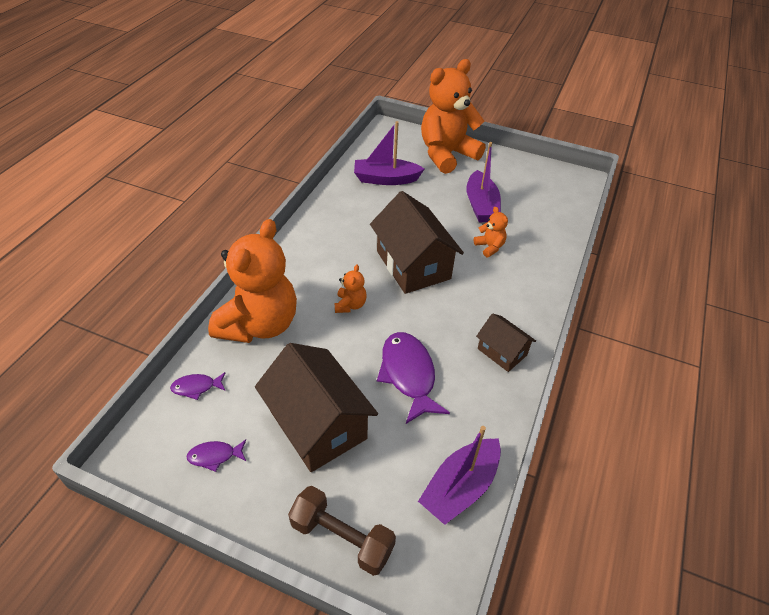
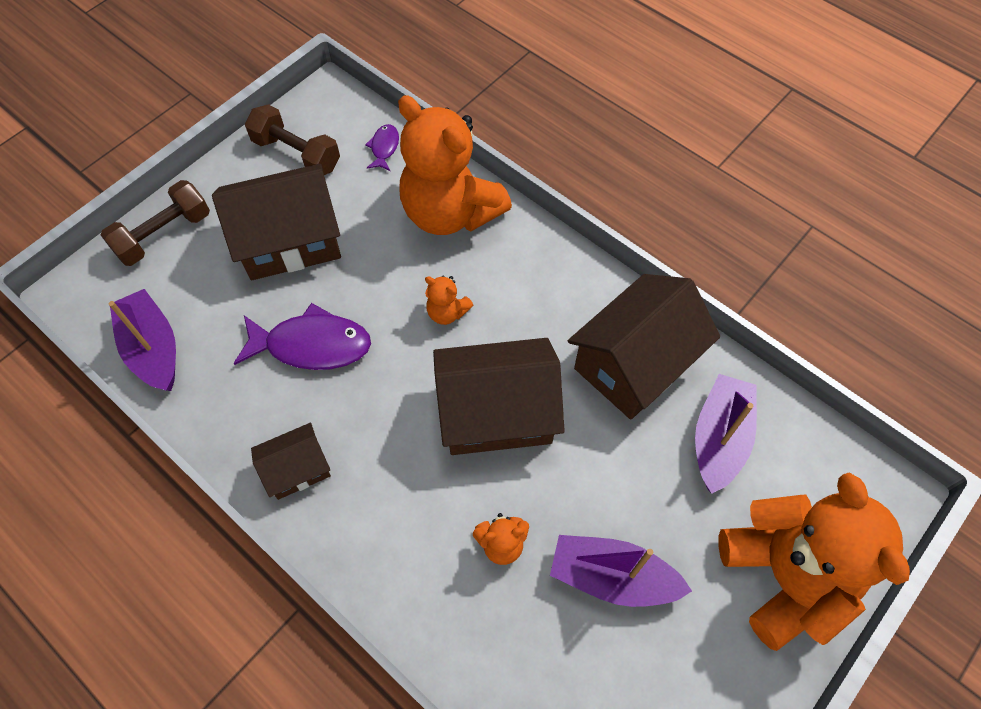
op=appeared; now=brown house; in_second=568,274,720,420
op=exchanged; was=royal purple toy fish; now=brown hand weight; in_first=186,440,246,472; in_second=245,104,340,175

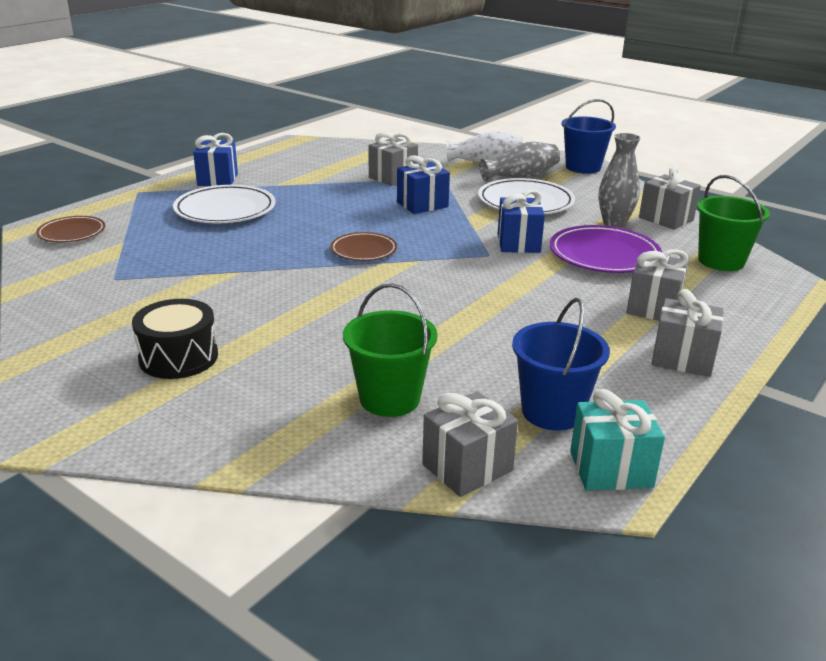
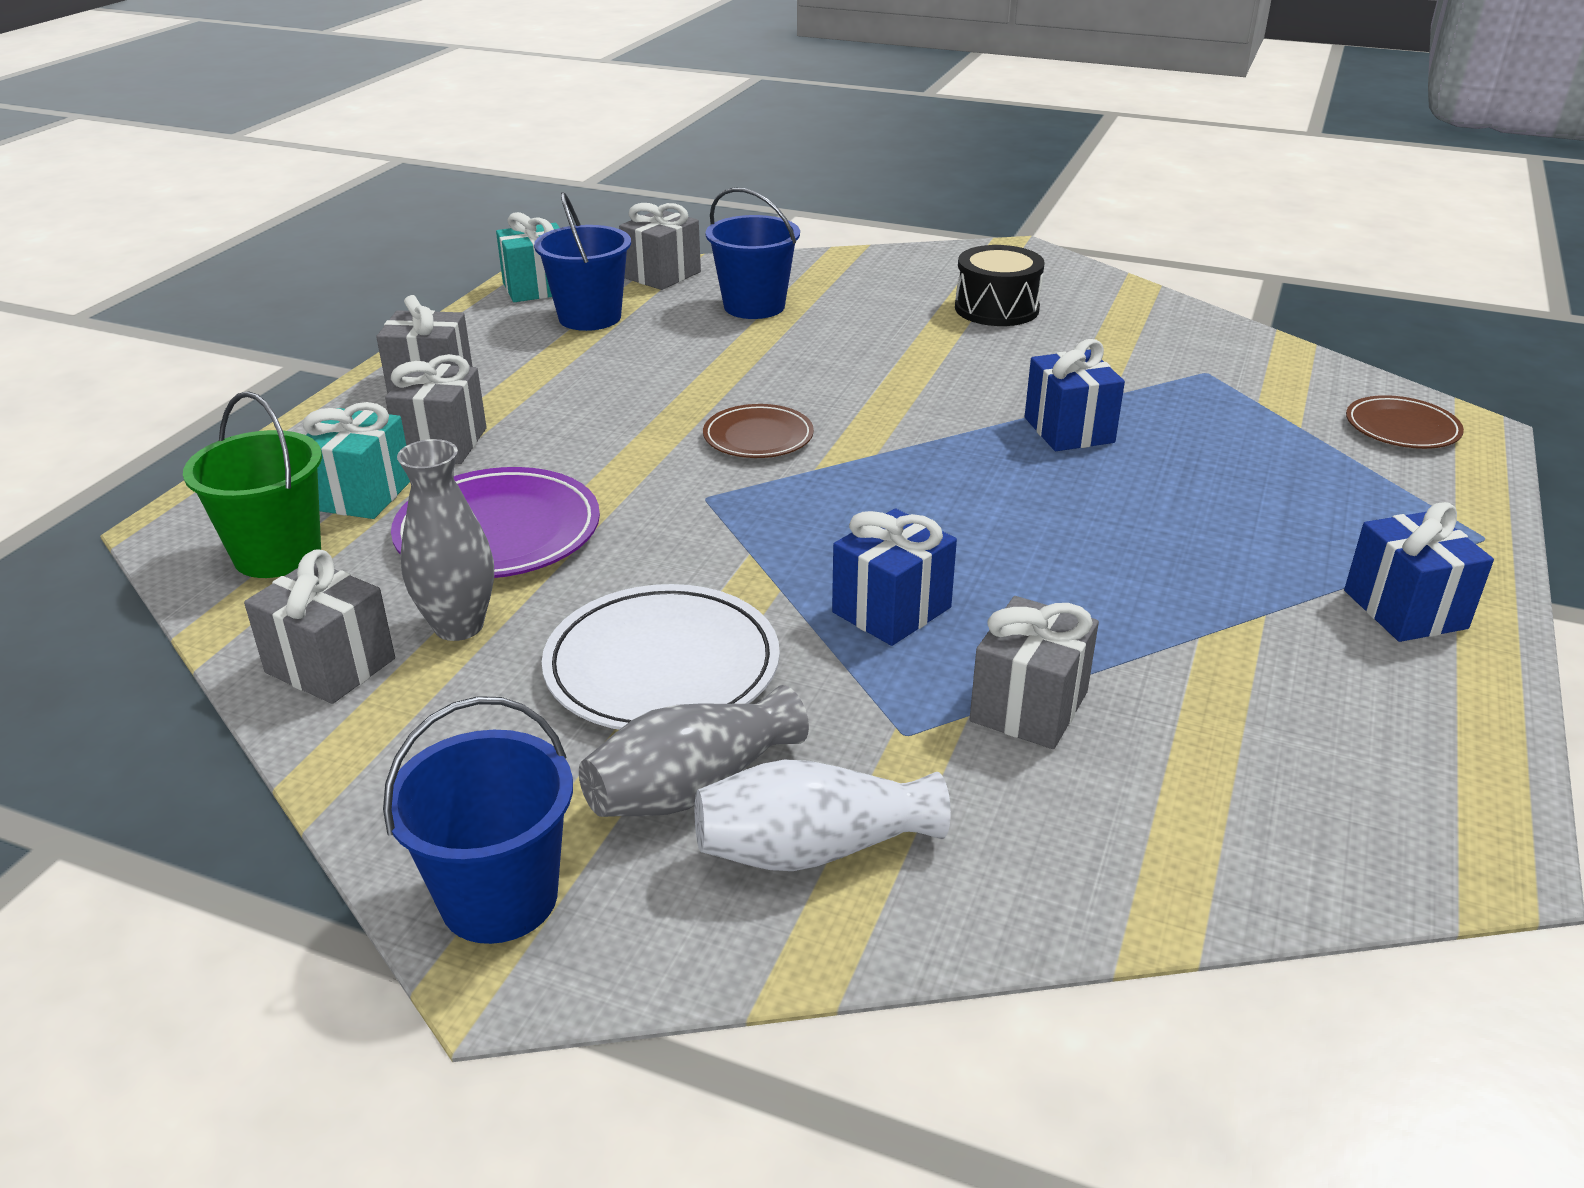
op=missing; was=white dinner plate; in_first=173,185,275,223
op=appeared; now=turquoise present; in_second=303,402,410,519
op=relocated; was=brown dinner plate; in_first=330,232,397,261; in_second=703,404,814,458
op=relocated; was=blue present; in_first=498,190,545,253; in_second=1025,339,1125,451
op=colour; was=leaf-green pail; now=blue pail; in_first=343,283,438,417; in_second=706,187,800,319

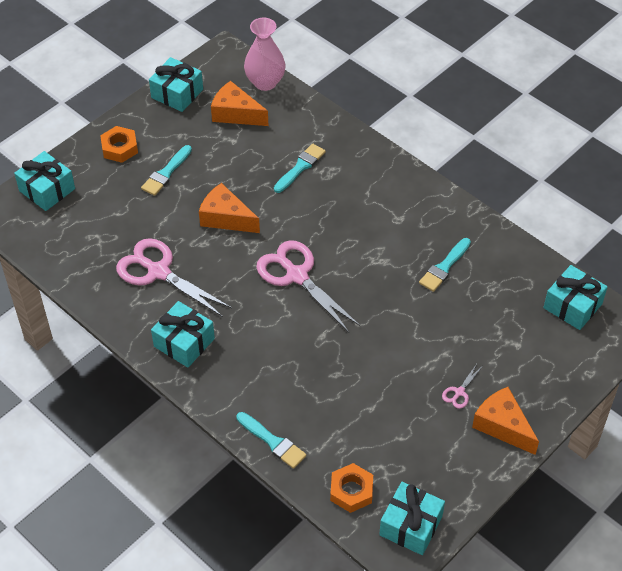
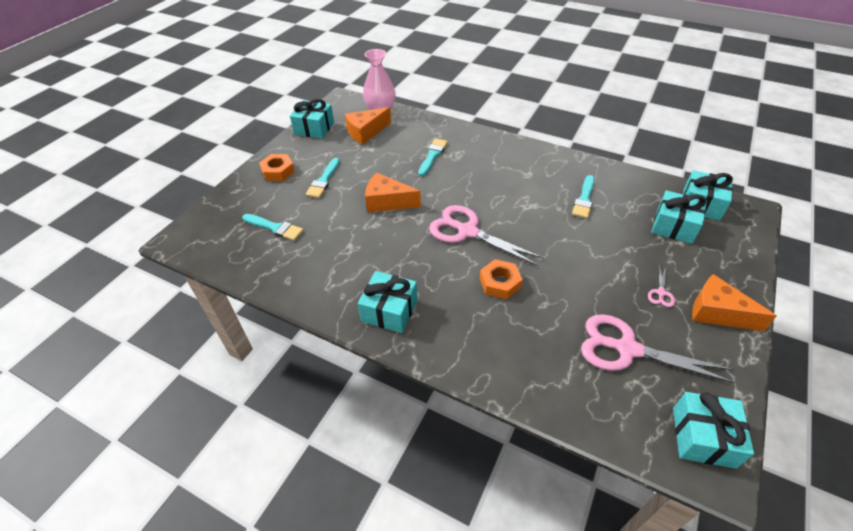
op=relocated; was=turquoise present; in_first=14,151,75,211; in_second=652,190,707,244
op=relocated; was=rose-pink pair of scissors; in_first=116,238,232,317; in_second=581,314,736,383
op=relocated; was=turquoise paintbrush; in_first=236,412,307,469; in_second=242,214,304,241
op=relocated; was=bright orange nut; in_first=330,463,373,513; in_second=480,259,523,299
op=spun; was=bright orange piece of cheese; in_first=211,81,268,126; in_second=345,107,391,145; clockwise=-45

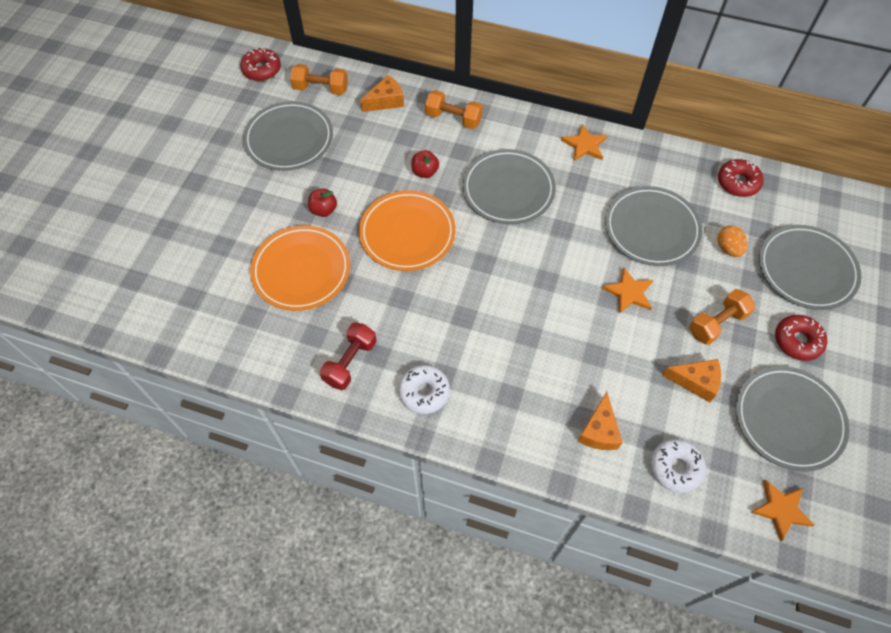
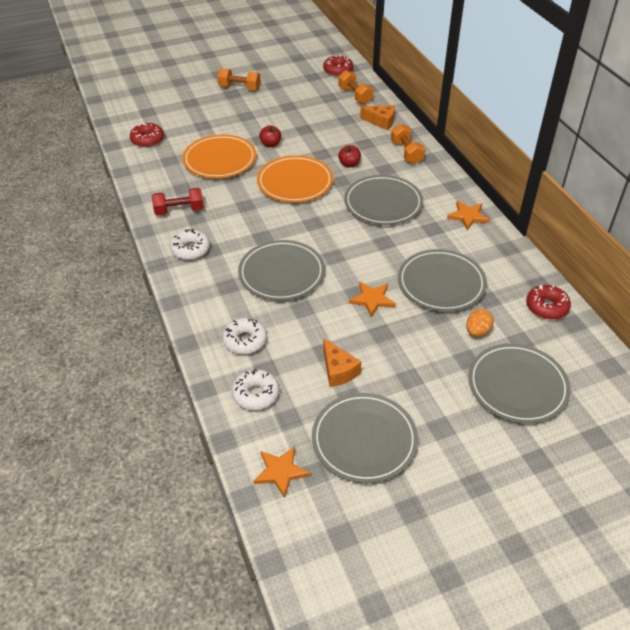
op=relocated; was=gray dinner plate; in_first=243,101,333,171; in_second=238,240,325,301
op=relocated; was=bright orange hand weight; in_first=689,289,756,345; in_second=217,68,261,90
op=relocated; was=crimson donut; in_first=775,315,827,361; in_second=130,123,164,147
op=exchanged; was=bright orange piece of cheese; now=white donut; in_first=578,392,623,450; in_second=222,318,267,354

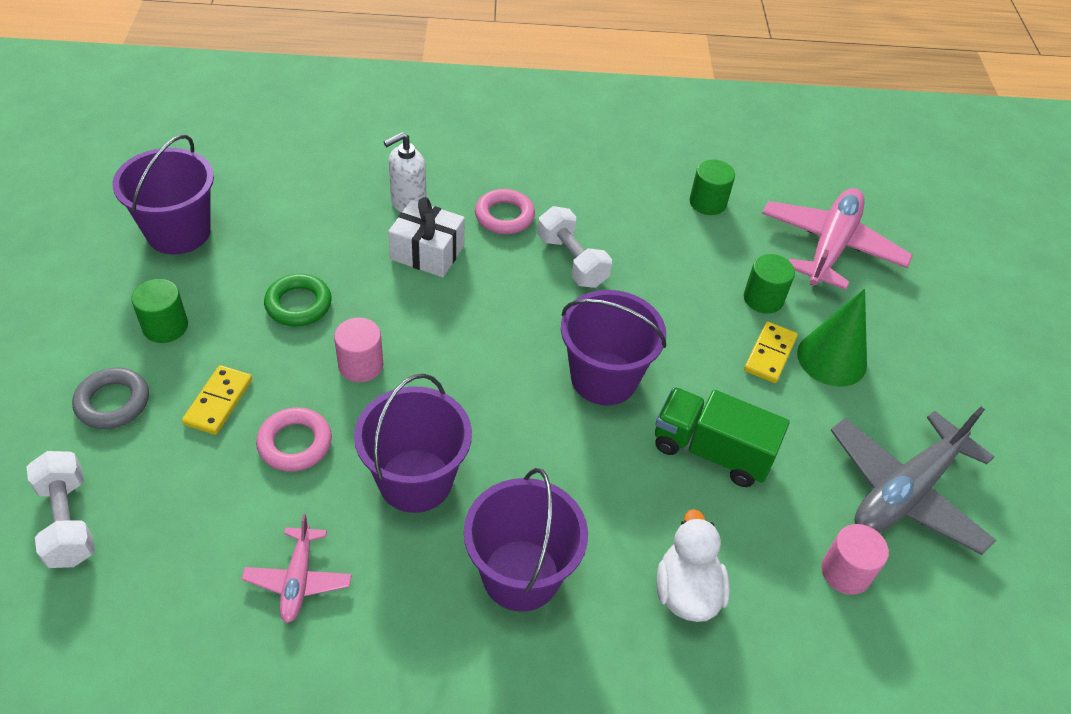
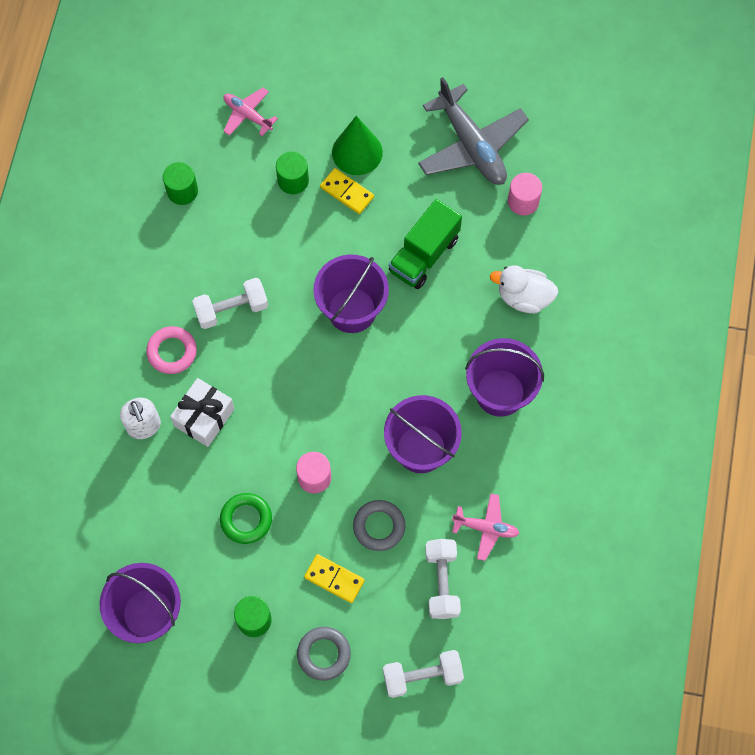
op=appeared; now=white hand weight; in_second=425,539,461,619
op=colour; was=rose-pink ring; now=gray ring; in_first=256,407,332,472; in_second=353,500,405,551
op=size; was=rose-pink plane; in_first=762,188,913,290; in_second=223,88,278,136; ratio=0.52

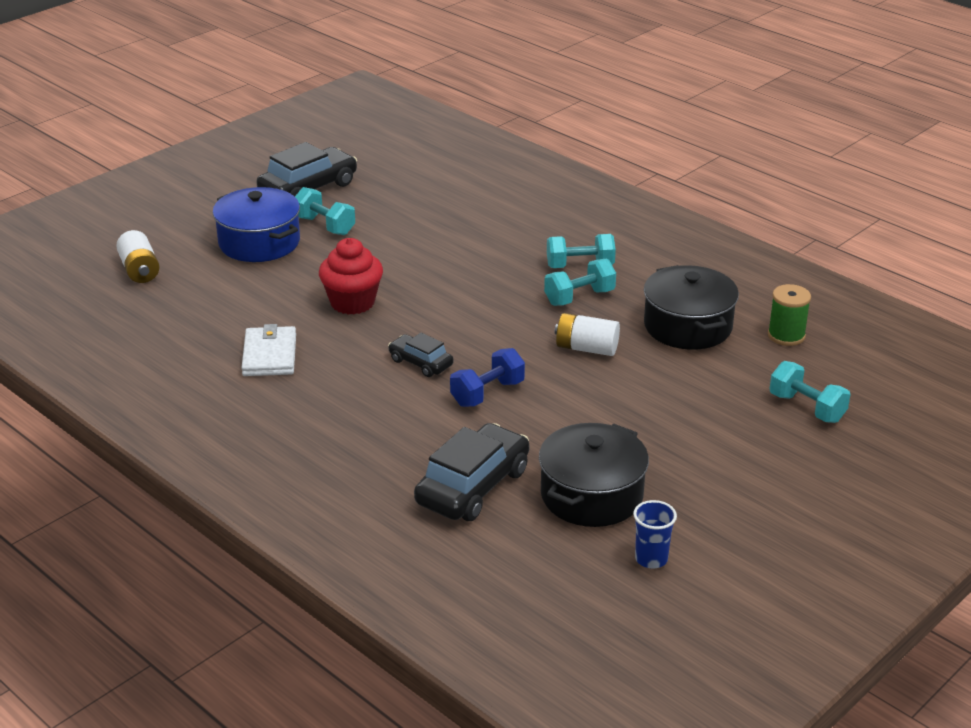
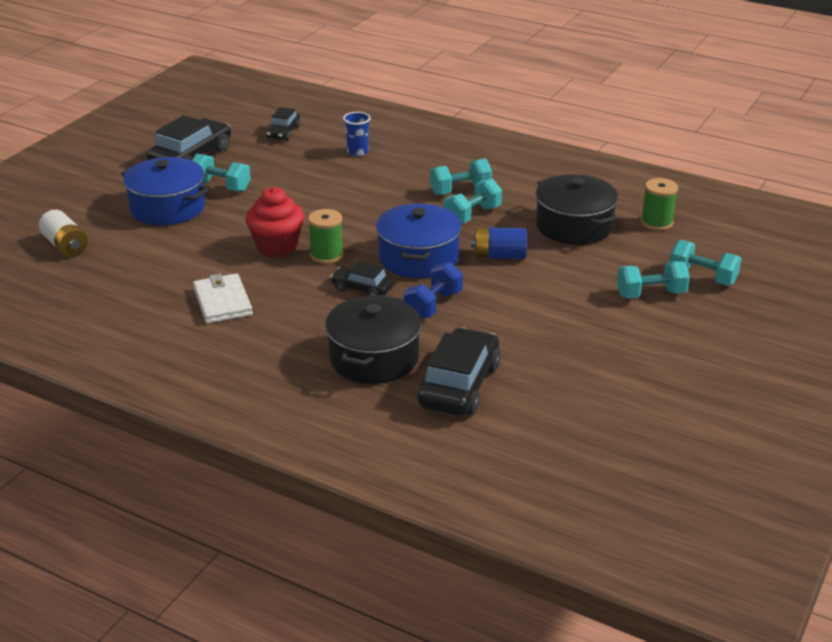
op=appeared; now=ebony car; in_second=266,107,300,141
op=appeared; now=leaf-green spool; in_second=308,209,344,264
op=appeared; now=blue stockpot; in_second=376,204,462,278
op=appeared; now=turquoise hand weight; in_second=617,261,690,298
op=relocated; was=ebony stockpot; in_first=539,423,649,527; in_second=325,295,422,384
op=relocated; was=blue cup; in_first=633,500,677,568; in_second=343,112,371,156
op=colour; was=white AA battery; now=blue AA battery; in_first=554,313,620,356; in_second=471,227,527,259

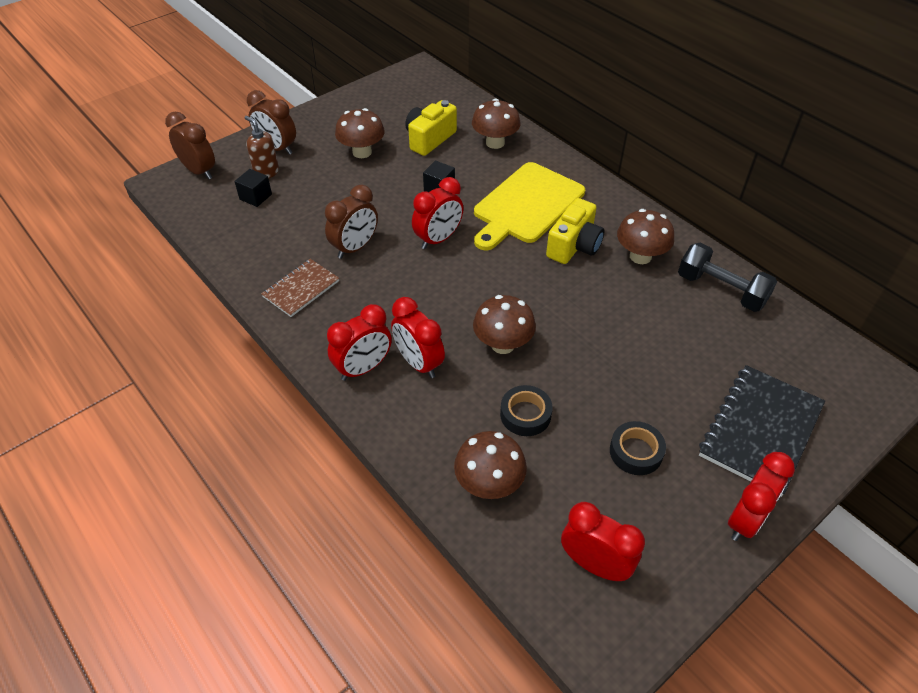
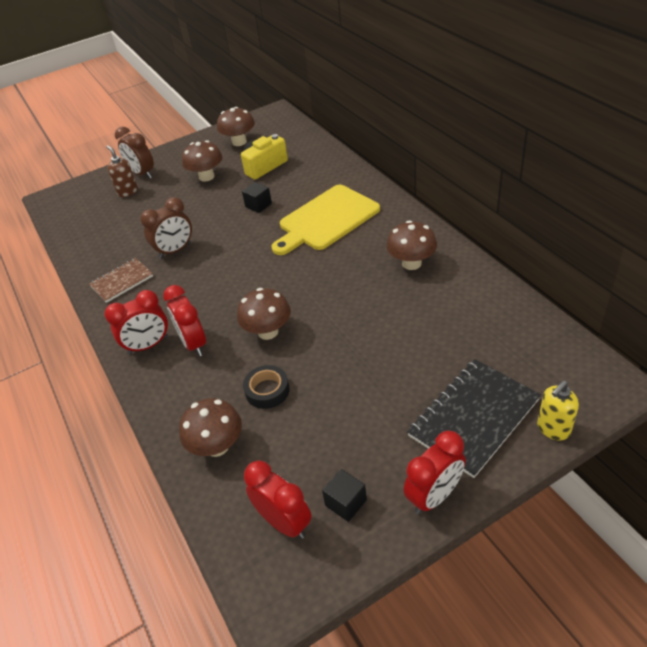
op=missing; was=brown alarm clock; in_first=165,112,215,179
op=missing; was=crimson alarm clock; in_first=412,177,464,249
op=missing; was=yellow compact camera; in_first=546,198,605,264
op=missing; was=ebony roll of tape; in_first=610,421,666,475
op=missing; was=ebony hand weight; in_first=678,243,777,312
op=appeared; now=yellow pump bottle; in_second=537,381,579,441
op=relocated; was=ebony block; in_first=234,169,272,207; in_second=322,469,367,522
op=relocated; was=brown fungus; in_first=472,99,521,149; in_second=217,107,255,146

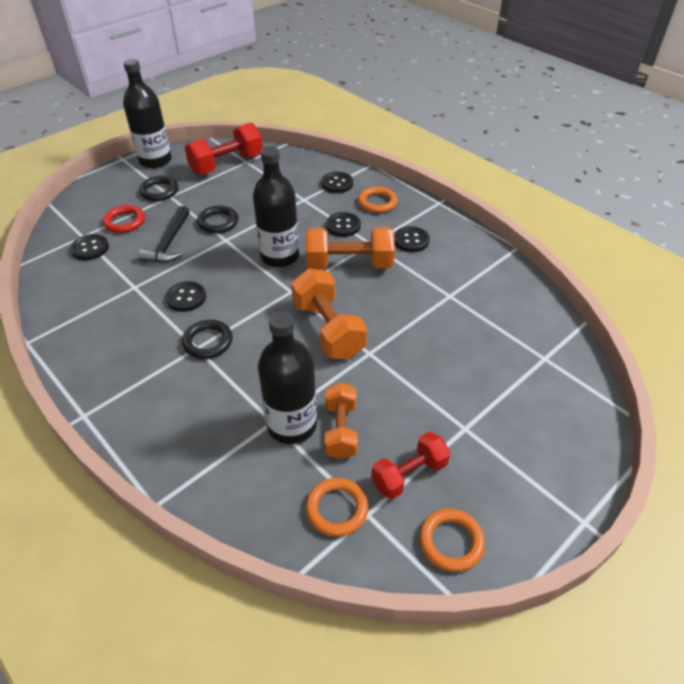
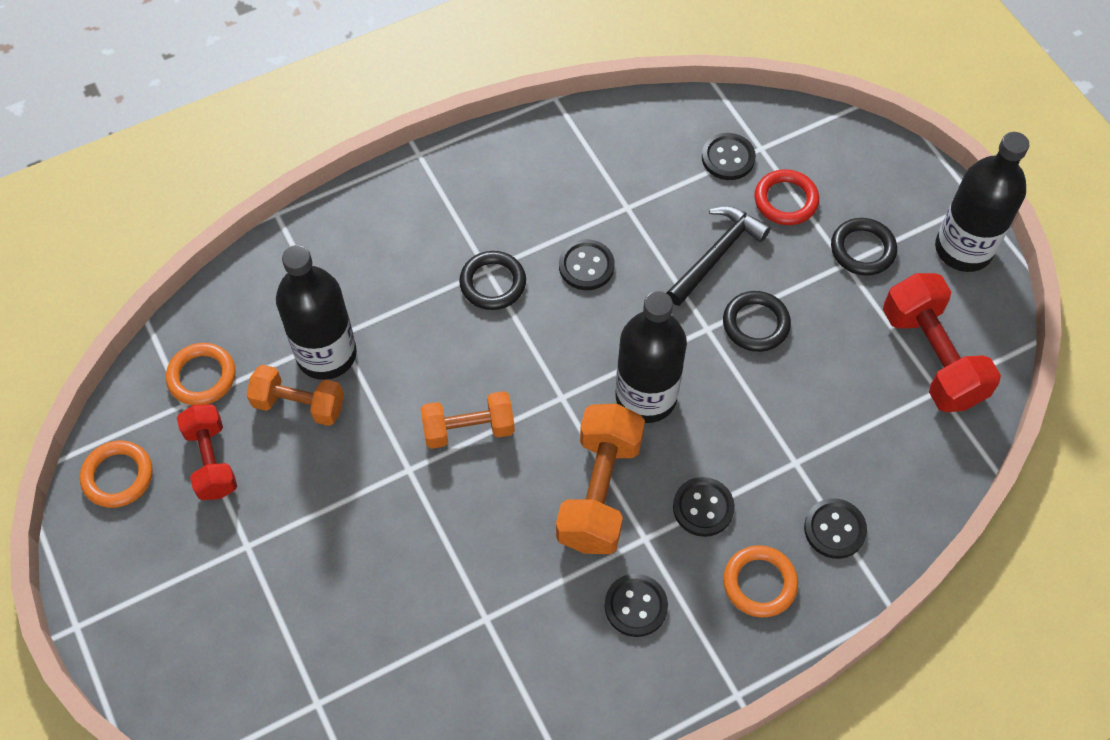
op=spun; was=ebony hammer; in_first=138,206,190,263; in_second=667,206,771,306; clockwise=105
op=size; was=bright orange hand weight; in_first=291,268,367,359; in_second=420,391,515,449; ratio=0.65

